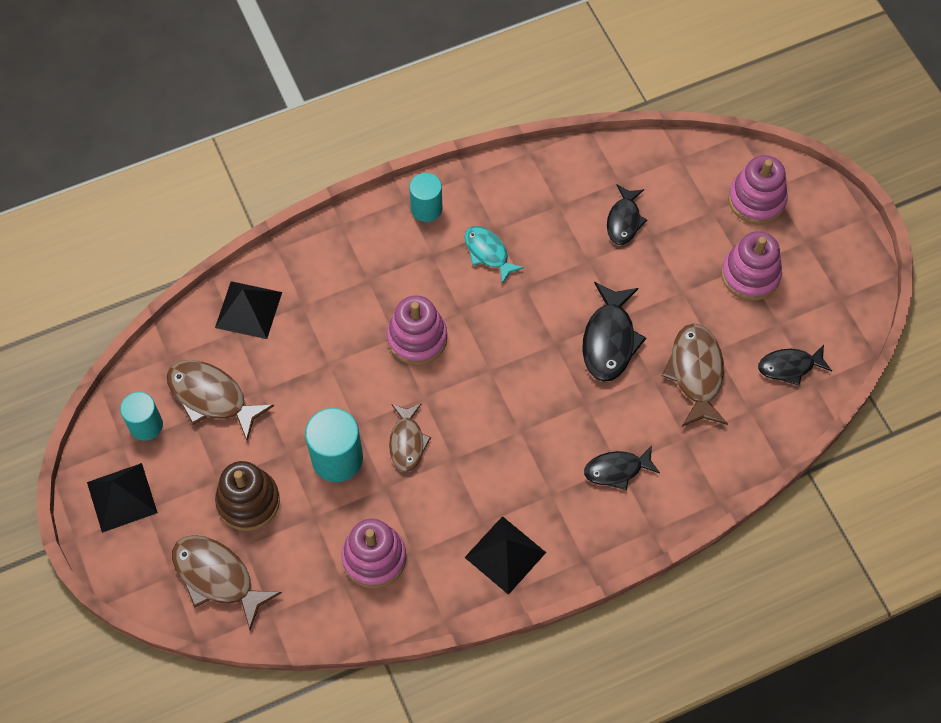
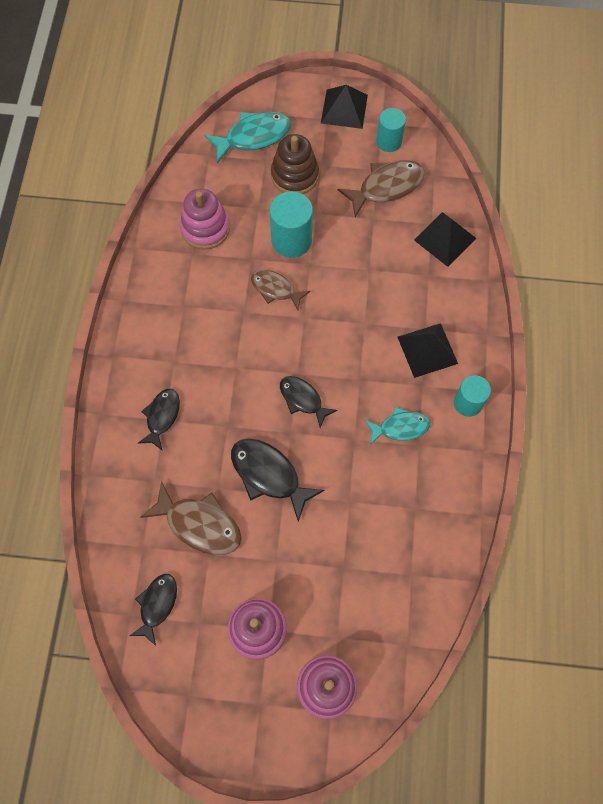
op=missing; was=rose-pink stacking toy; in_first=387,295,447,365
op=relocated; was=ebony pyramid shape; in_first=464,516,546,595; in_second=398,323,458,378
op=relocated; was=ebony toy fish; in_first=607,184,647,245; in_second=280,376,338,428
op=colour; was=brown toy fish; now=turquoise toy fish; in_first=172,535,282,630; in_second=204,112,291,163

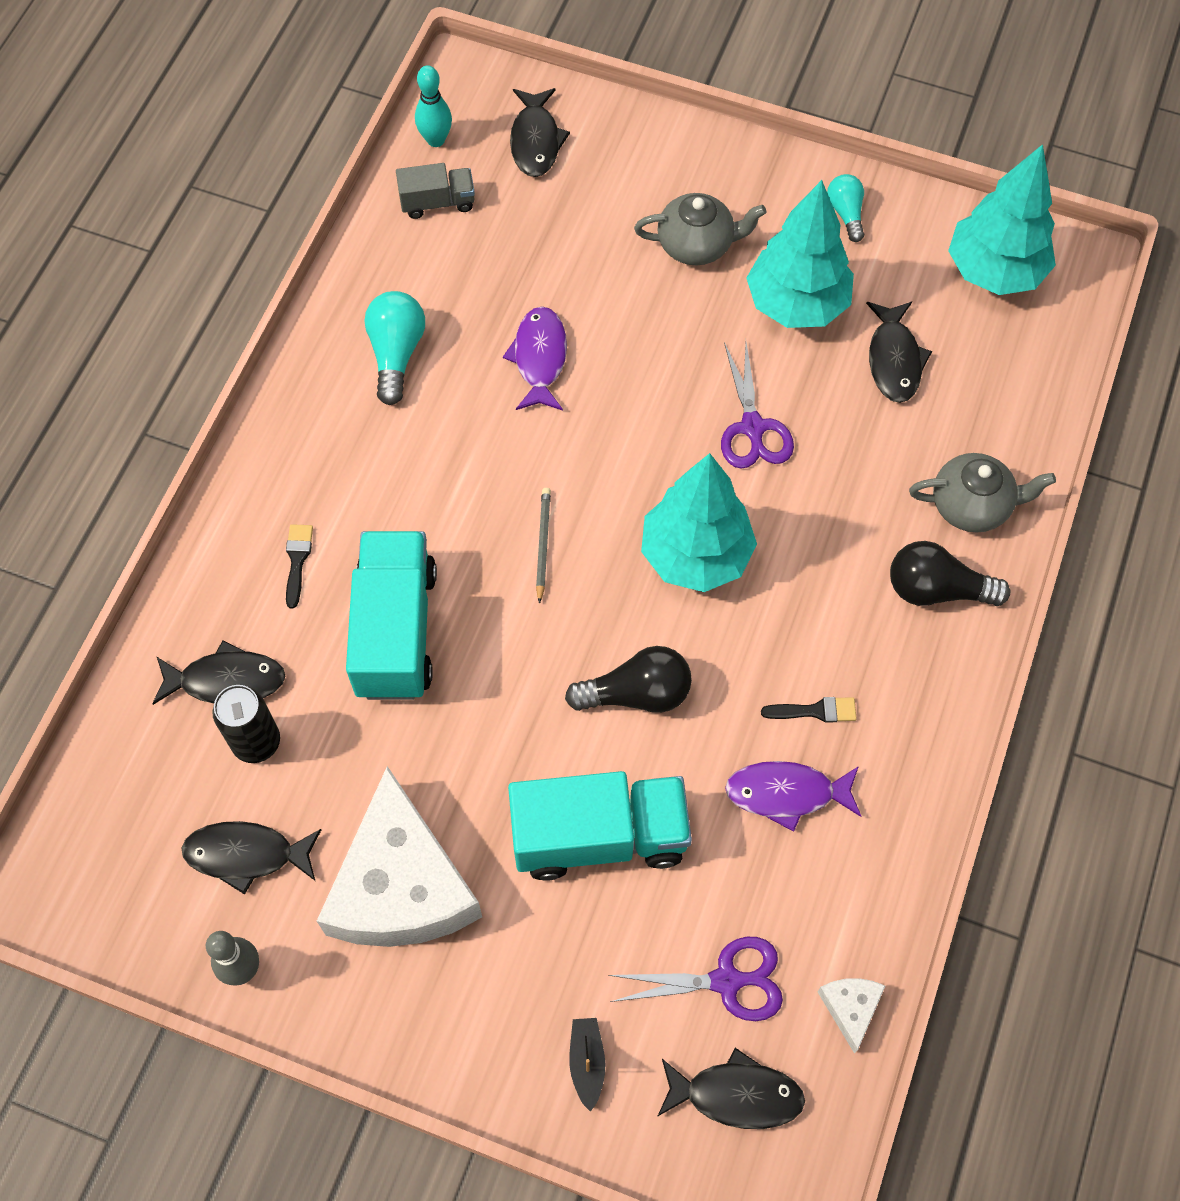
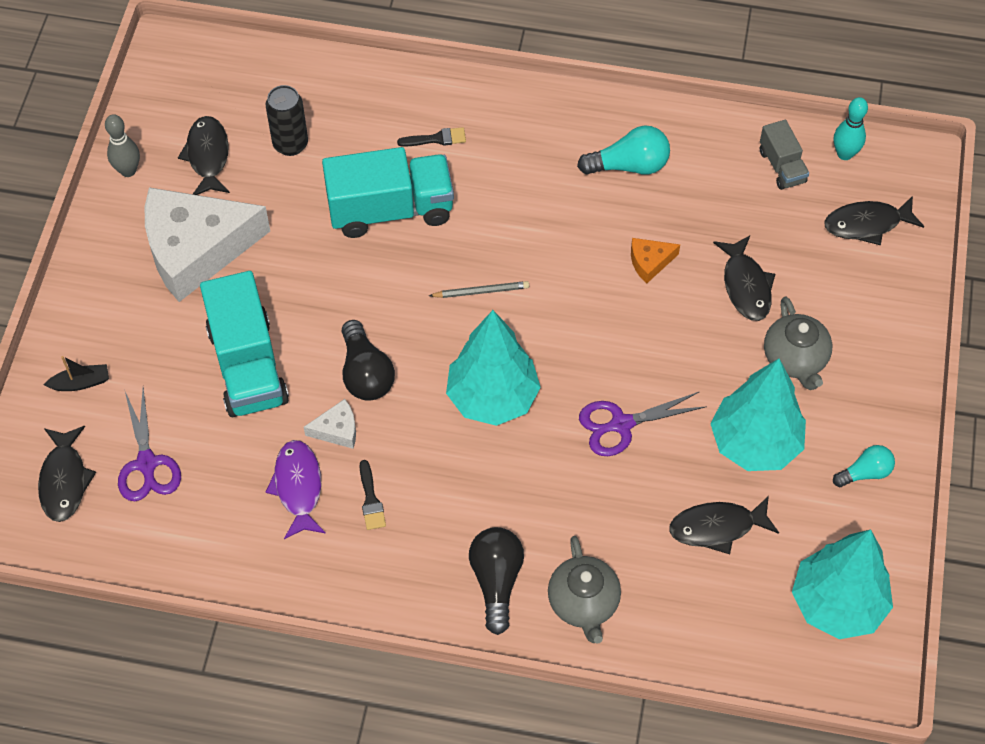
op=relocated; was=ebony toy fish; in_first=152,640,286,705; in_second=713,236,775,321
op=relocated; was=white piece of cheese; in_first=818,978,885,1054; in_second=304,399,356,449
op=exchanged; was=royal purple toy fish; now=bright orange piece of cheese; in_first=503,307,567,410; in_second=631,238,680,283

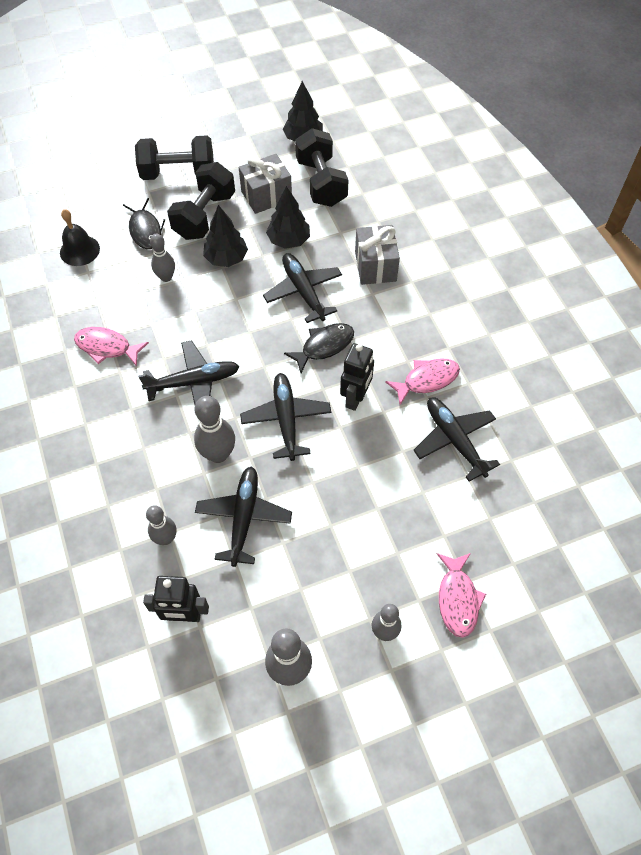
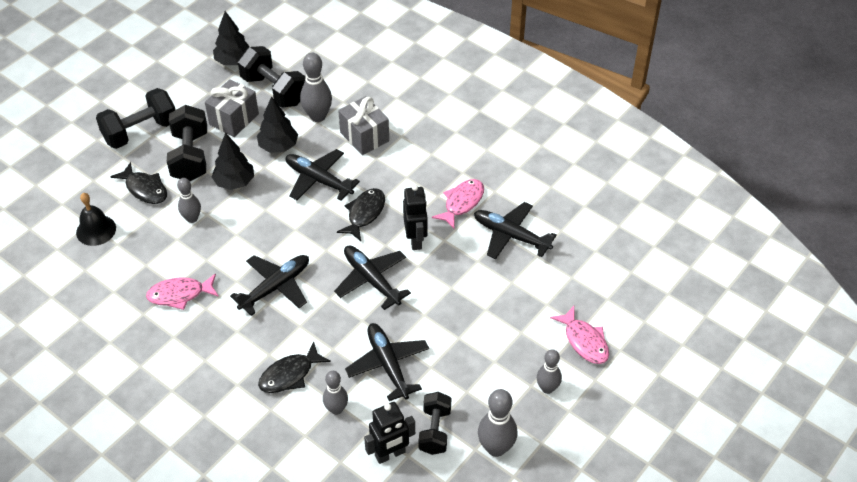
op=appeared; now=ebony toy fish; in_second=258,342,331,393
op=appeared; now=ebony hand weight; in_second=418,392,451,455
op=relocated; was=gray skittle; in_first=194,396,235,463; in_second=300,53,332,122

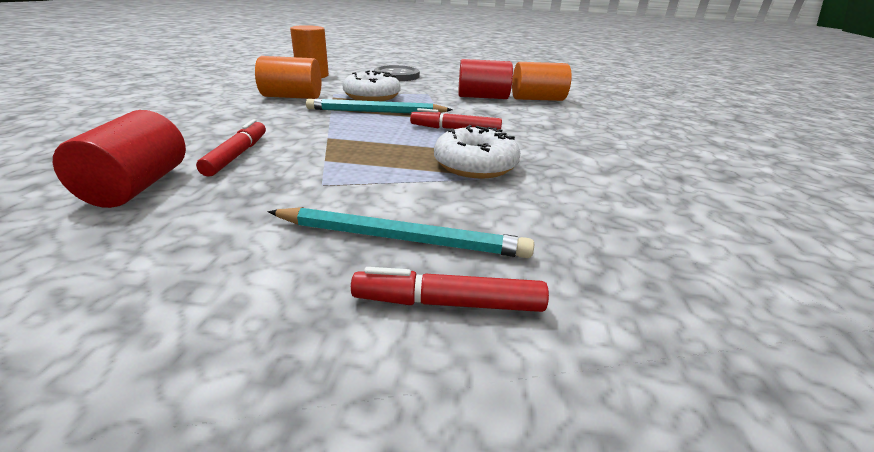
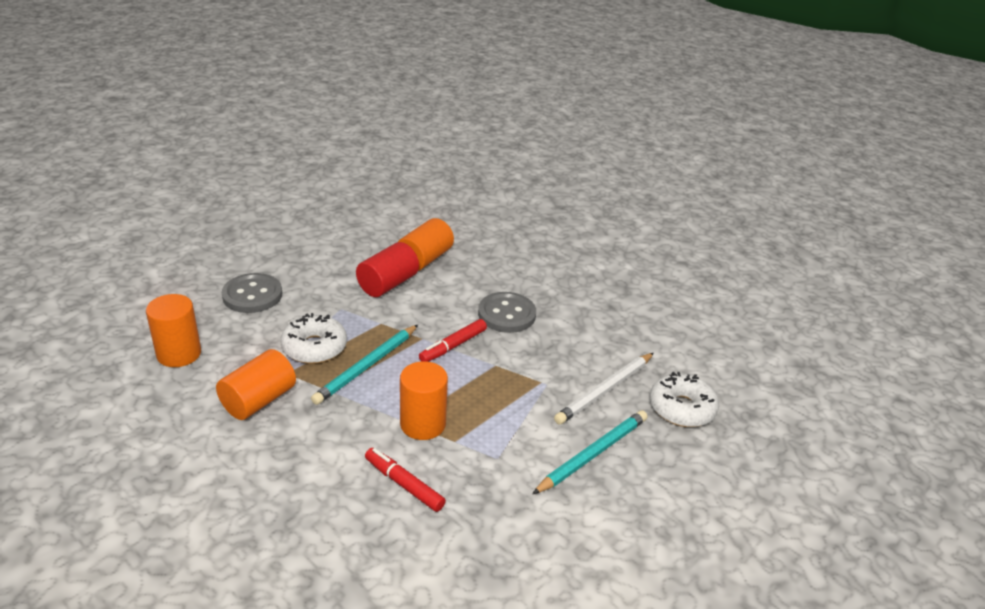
op=missing; was=crimson cylinder shape; in_first=53,110,186,208
op=missing; was=crimson marker; in_first=351,267,549,312
op=appeared; now=bright orange cylinder shape; in_second=400,361,448,440
op=appeared; now=gray button; in_second=478,292,536,333
op=appeared; now=white pencil; in_second=554,353,654,425
op=relocated; was=white donut; in_first=434,125,520,179; in_second=650,372,719,427

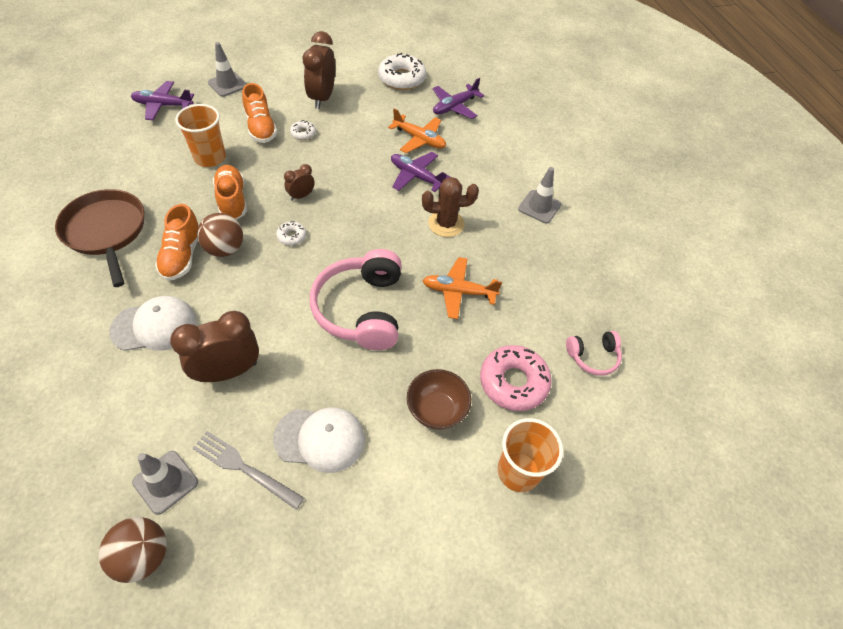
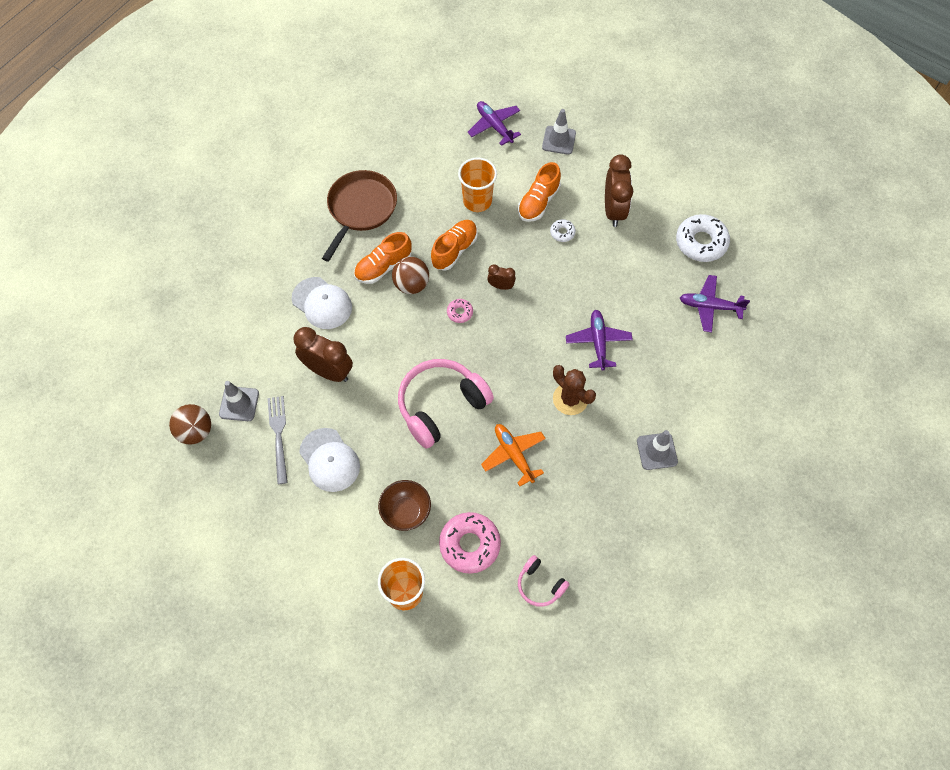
op=missing; was=bright orange plane; in_first=388,109,446,153
op=colour; was=white donut; now=rose-pink donut; in_first=276,221,306,246; in_second=447,299,473,323
op=spun; was=brown alarm clock; in_first=303,31,335,109; in_second=605,155,633,227; clockwise=120

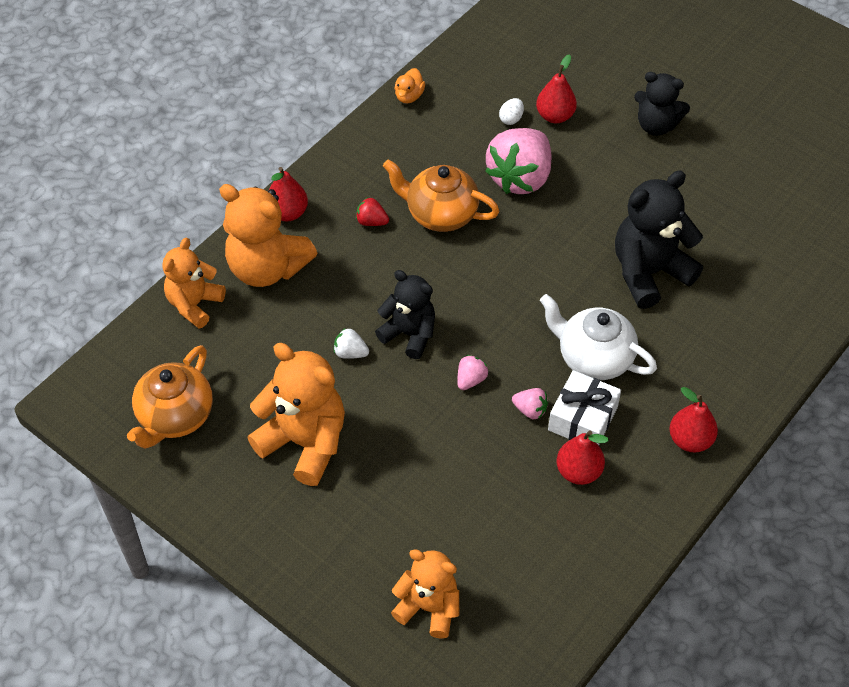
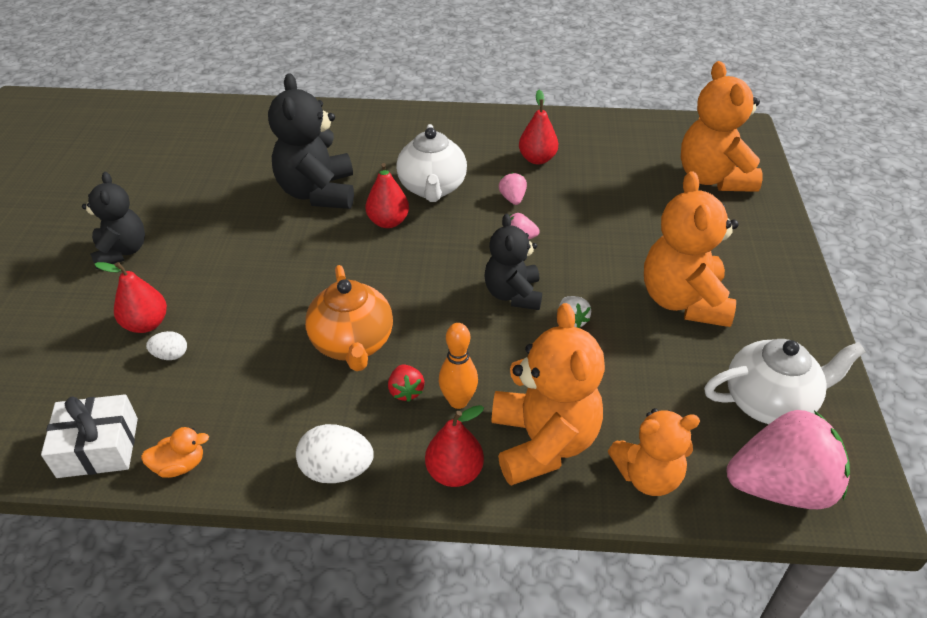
op=appeared; now=white egg shape; in_second=296,424,374,483
op=appeared; now=bright orange skittle; in_second=439,323,478,409
op=relocated; was=rose-pink toy strawberry; in_first=485,128,552,194; in_second=726,410,850,509
op=relocated; was=white present; in_first=548,370,621,446; in_second=41,394,138,478
op=relocated; was=crimson pear; in_first=669,387,718,452; in_second=365,163,409,228
op=colour; was=bright orange tea pot; now=white tea pot; in_first=127,345,213,449; in_second=704,339,866,424
op=spun; was=ebony teddy bear; in_first=615,170,703,309; in_second=268,73,354,209; clockwise=60
op=size; was=bright orange teddy bear; in_first=391,549,459,639; in_second=681,61,762,192; ratio=1.54

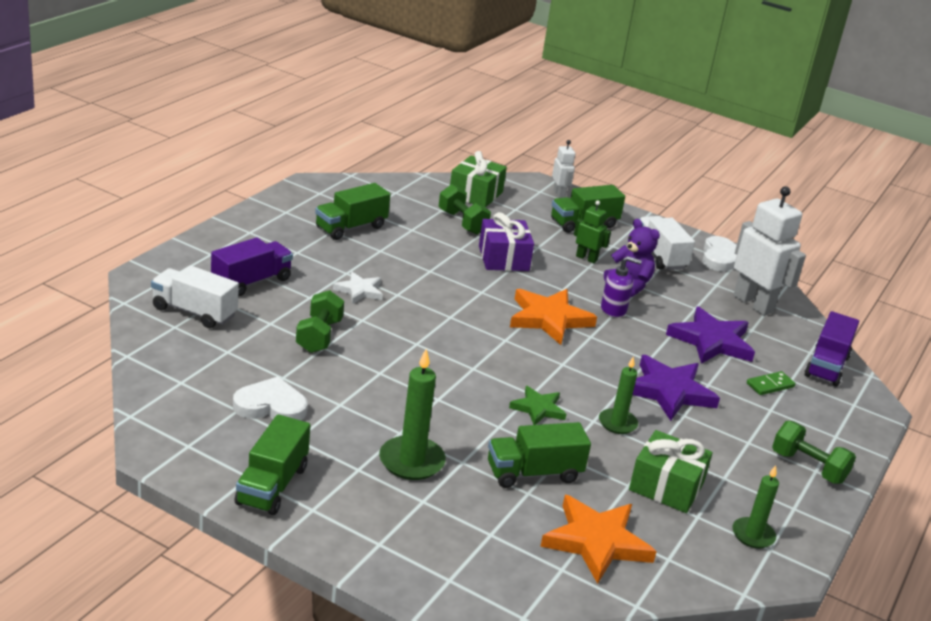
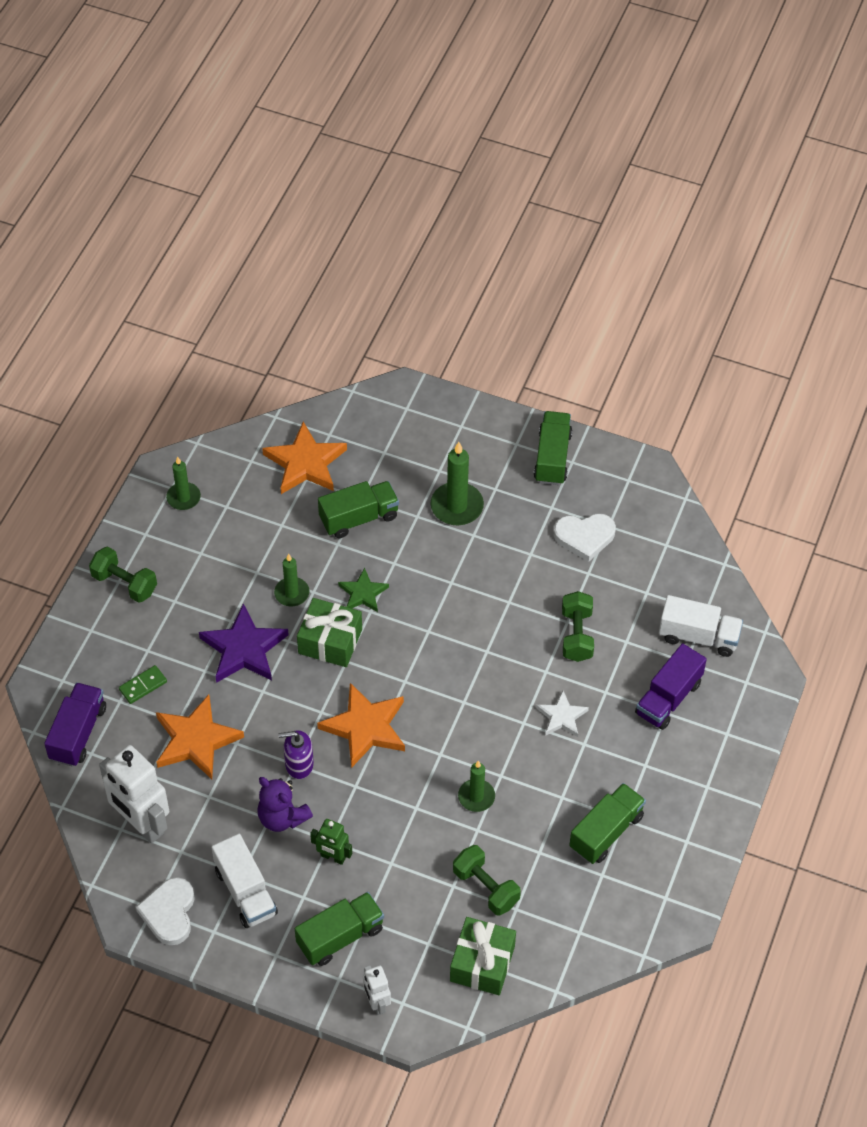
op=missing; was=royal purple present; in_first=479,212,534,271
op=appeared; now=leaf-green pillar candle; in_second=458,761,495,812
op=relocated; was=leaf-green present; in_first=629,430,713,513; in_second=297,598,362,667
op=colour; was=royal purple star shape; now=bright orange star shape; in_first=666,306,755,364; in_second=156,695,244,779

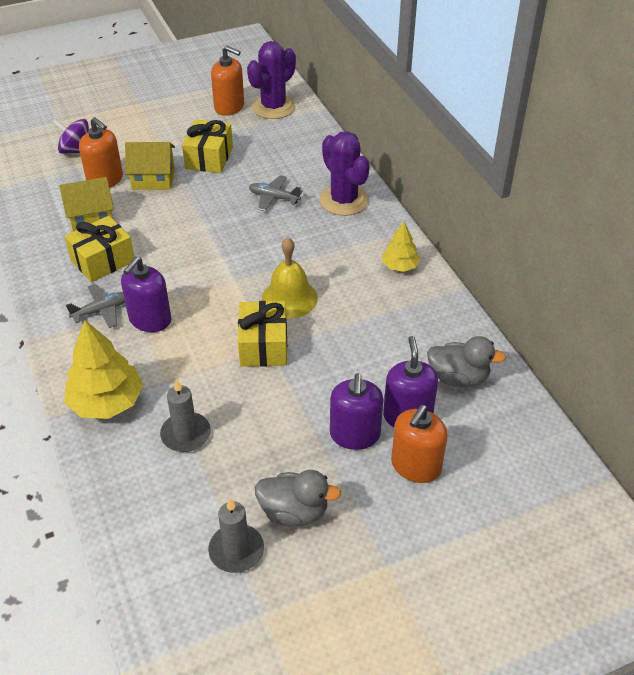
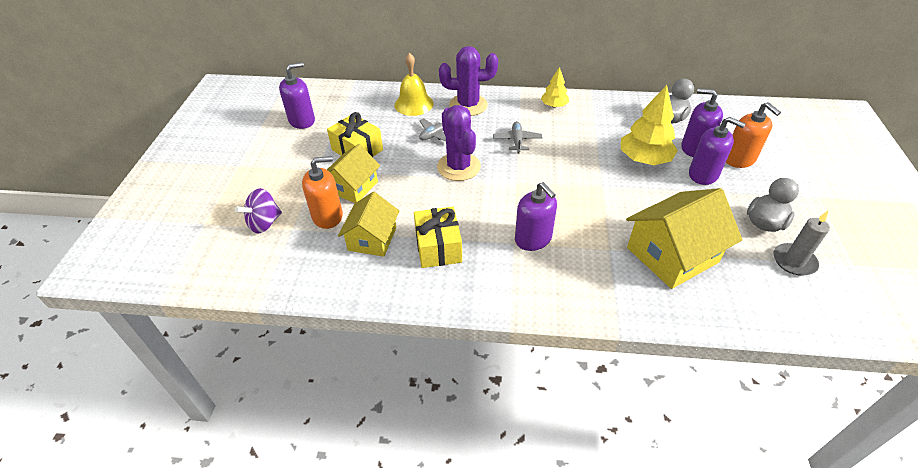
op=missing; was=yellow present; in_first=238,301,287,367
op=relocated; was=yellow fir tree; in_first=64,320,143,419; in_second=621,85,678,165
op=relocated; was=gray plane; in_first=66,284,125,328; in_second=493,121,542,154
op=relocated; was=royal purple prickly plant; in_first=247,41,296,119; in_second=437,105,481,181
op=relocated; was=yellow school bell; in_first=262,237,318,318; in_second=394,53,434,116
op=exchanged; was=gray pillar candle; now=yellow house; in_first=160,379,211,452; in_second=626,188,742,289
op=colour; was=bright orange pump bottle; now=royal purple pump bottle; in_first=211,46,244,116; in_second=279,62,315,129

